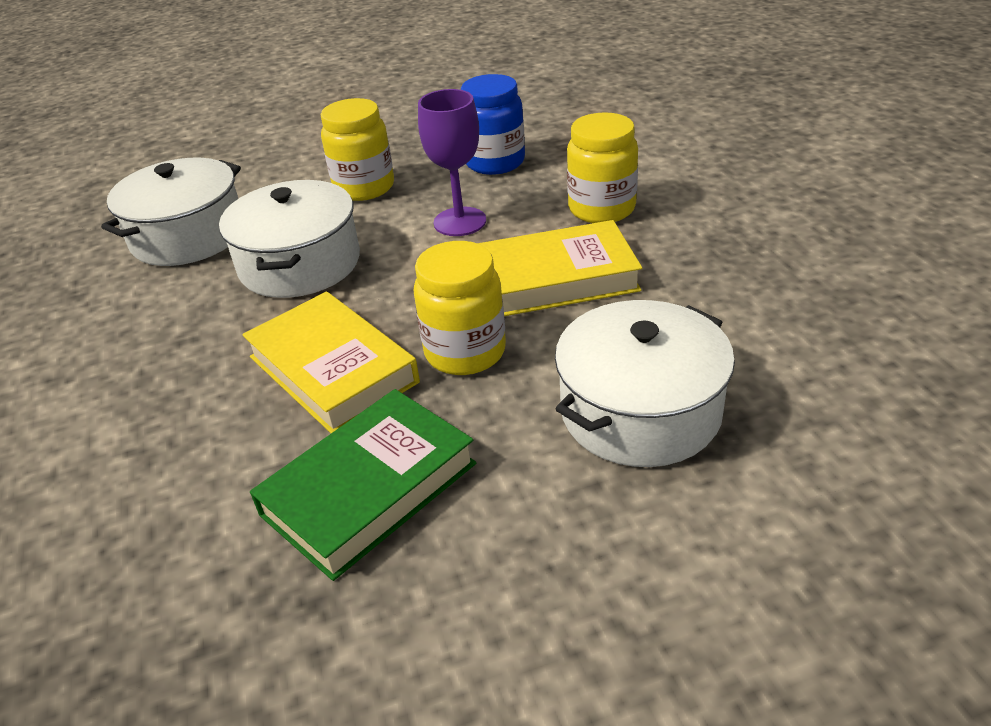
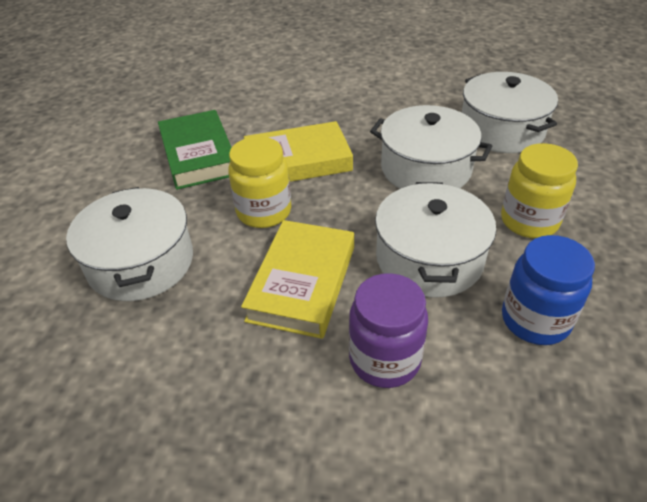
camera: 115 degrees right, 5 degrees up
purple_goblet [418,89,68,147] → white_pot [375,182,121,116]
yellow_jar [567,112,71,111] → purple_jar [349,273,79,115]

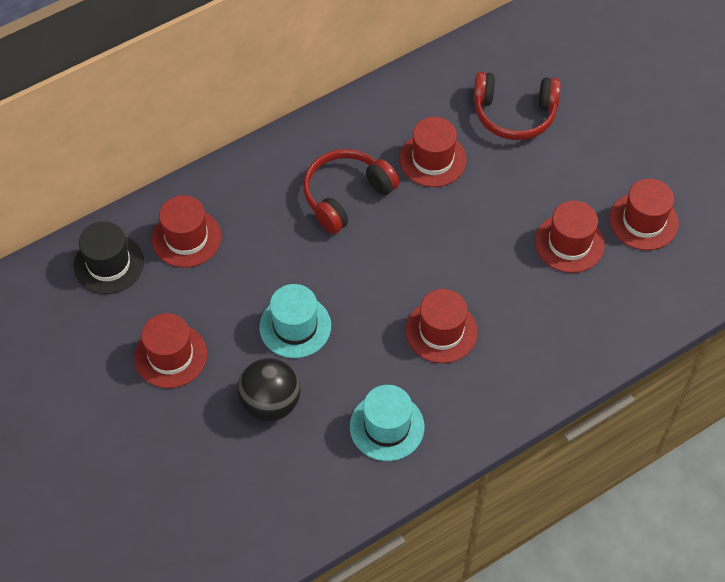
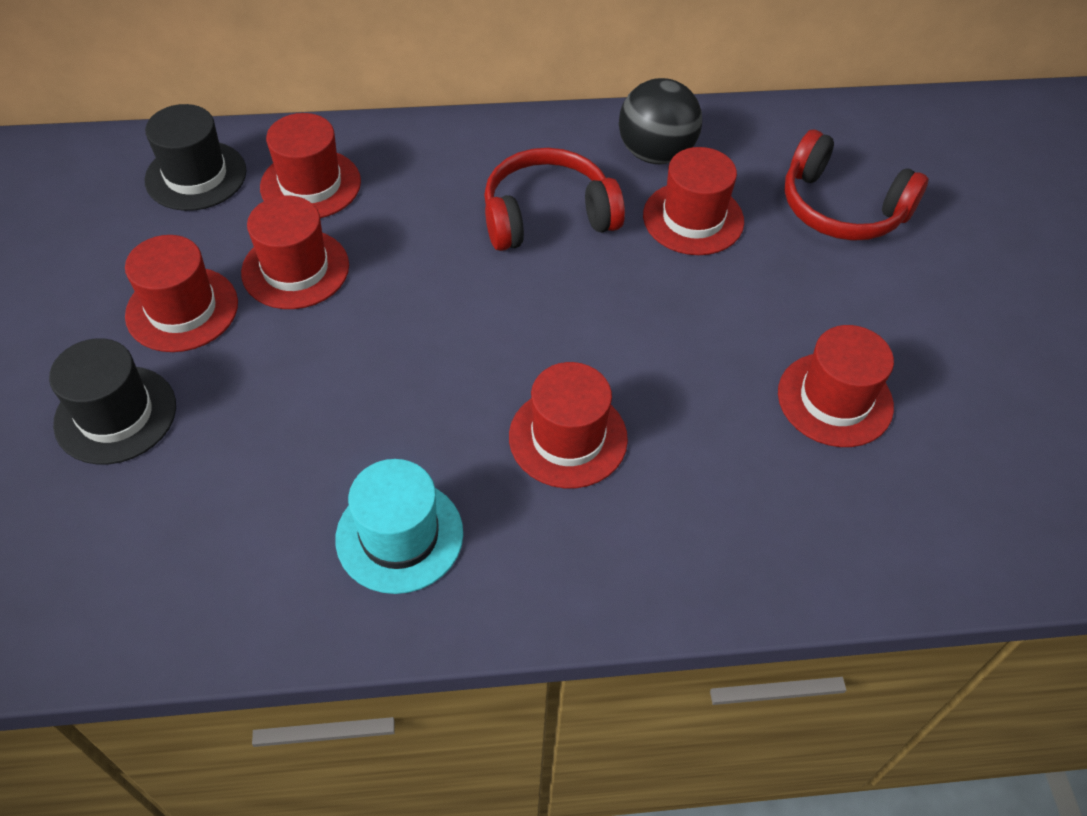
camera: 25 degrees right, 5 degrees down
red_hat [609,178,70,72] → red_hat [241,196,108,113], relocated
turquoise_hat [259,284,72,74] → -
black_ball [237,358,63,64] → black_ball [619,78,83,86], relocated
- → black_hat [49,338,127,126]

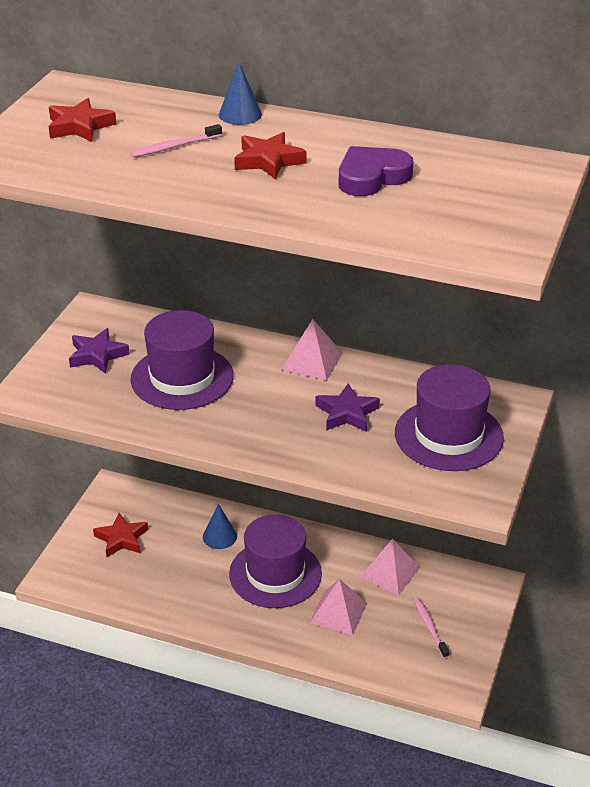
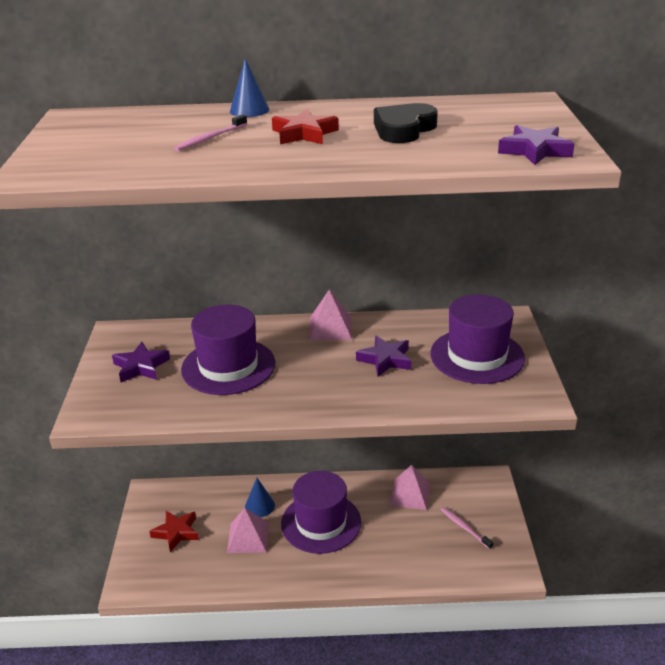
camera: 20 degrees left, 5 degrees down
red_star [49,98,67,44] → -
purple_heart [339,146,75,50] → black_heart [374,103,64,40]
pink_pyramid [310,579,57,56] → pink_pyramid [227,508,42,45], relocated
- → purple_star [498,125,77,40]

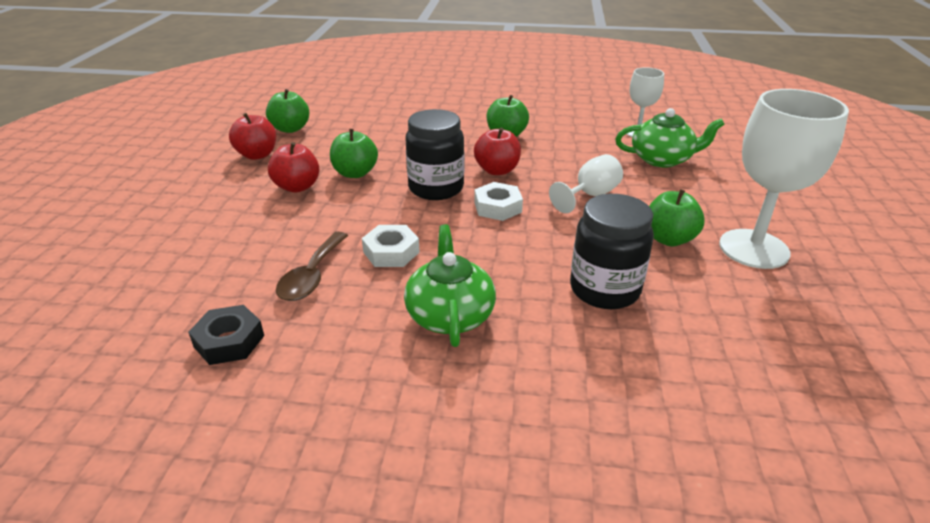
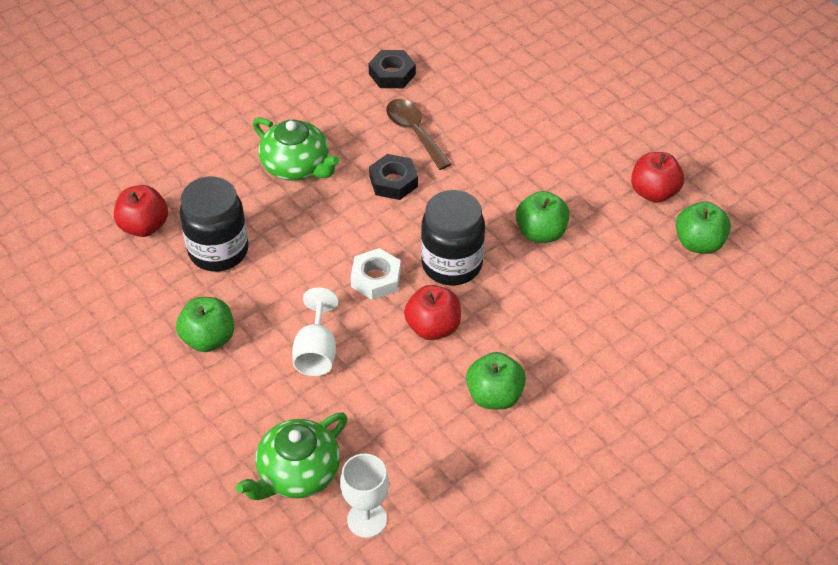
camera: 135 degrees right, 15 degrees up
white_goblet [719,89,130,180] → -
red_apple [268,142,51,50] → red_apple [114,185,54,52], relocated
white_nut [362,225,58,42] → black_nut [369,154,49,46]

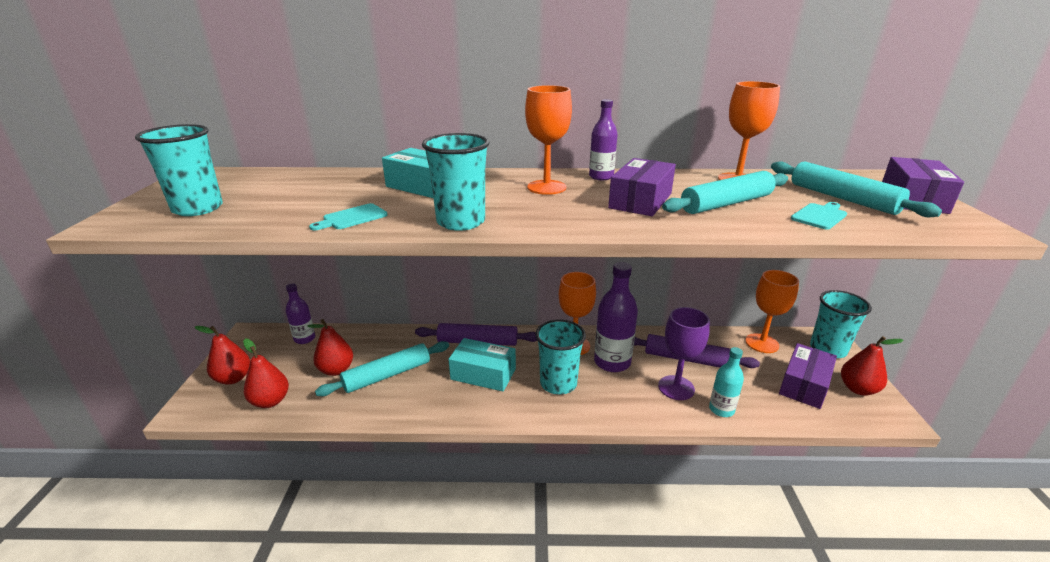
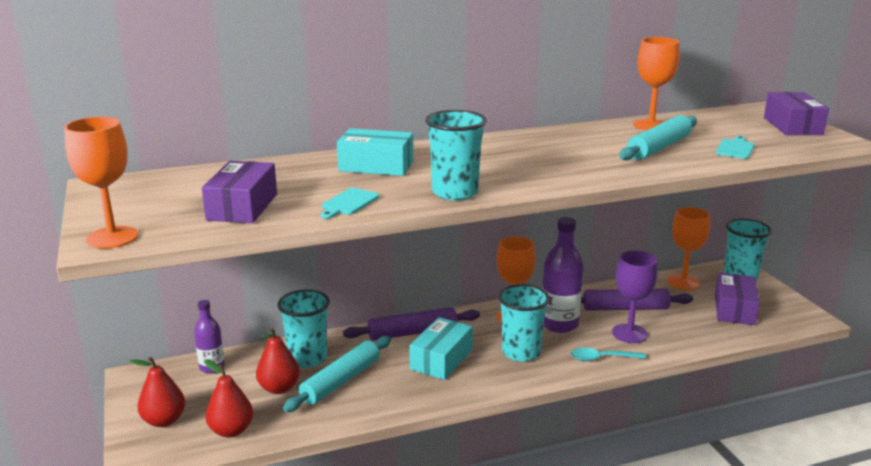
camera: 20 degrees left, 5 degrees down
orange_goblet [525,85,47,110] → orange_goblet [64,117,74,132], relocated
purple_bottle [589,99,29,81] → -
turquoise_cup [135,124,88,92] → turquoise_cup [277,289,53,79], relocated
purple_box [608,158,68,58] → purple_box [202,161,75,62], relocated
turquoise_rolling_pin [771,161,171,56] → -
red_pear [841,336,63,59] → -
turquoise_box [448,338,68,53] → turquoise_box [409,317,64,63], 60 degrees counterclockwise
turquoise_bottle [709,347,35,70] → -
- → turquoise_spoon [571,348,75,13]

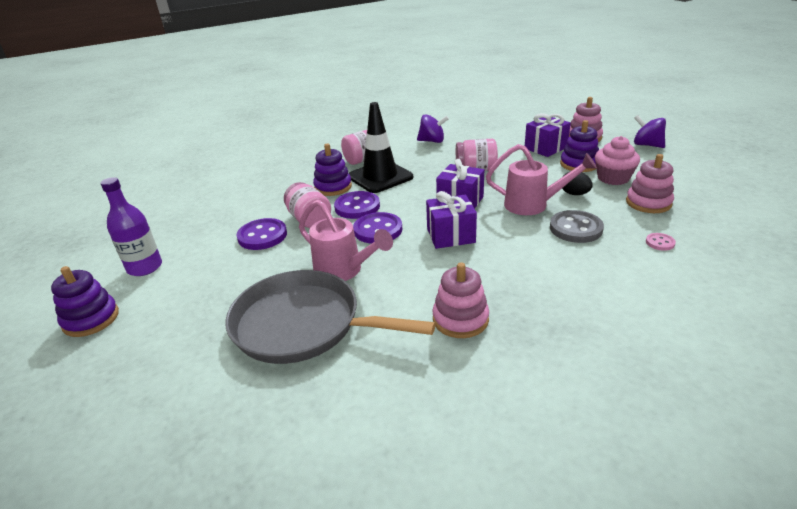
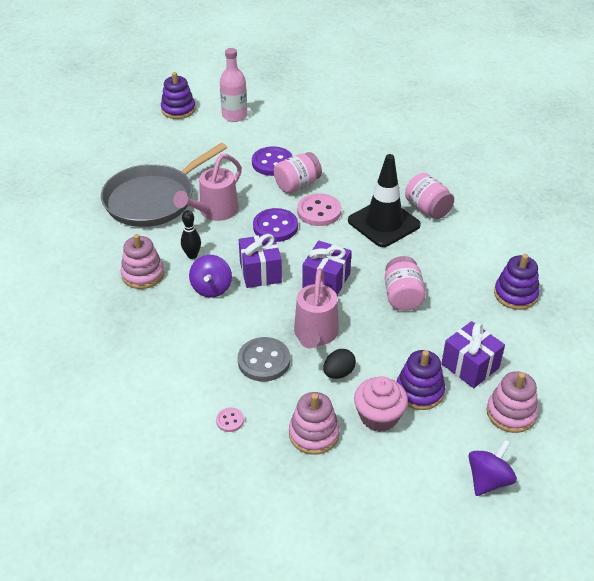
camera: 85 degrees right, 10 degrees up
purple_spinning_top [417,114,32,29] → purple_spinning_top [189,255,43,43], relocated
purple_stacking_toy [313,144,39,52] → purple_stacking_toy [494,254,46,56], relocated
purple_bottle [100,177,62,99] → pink_bottle [220,48,27,74]
purple_button [334,191,46,28] → pink_button [297,193,44,33]
grey_pan [225,270,211,94] → grey_pan [101,143,126,84], 150 degrees counterclockwise
- → black_bowling_pin [181,210,20,49]

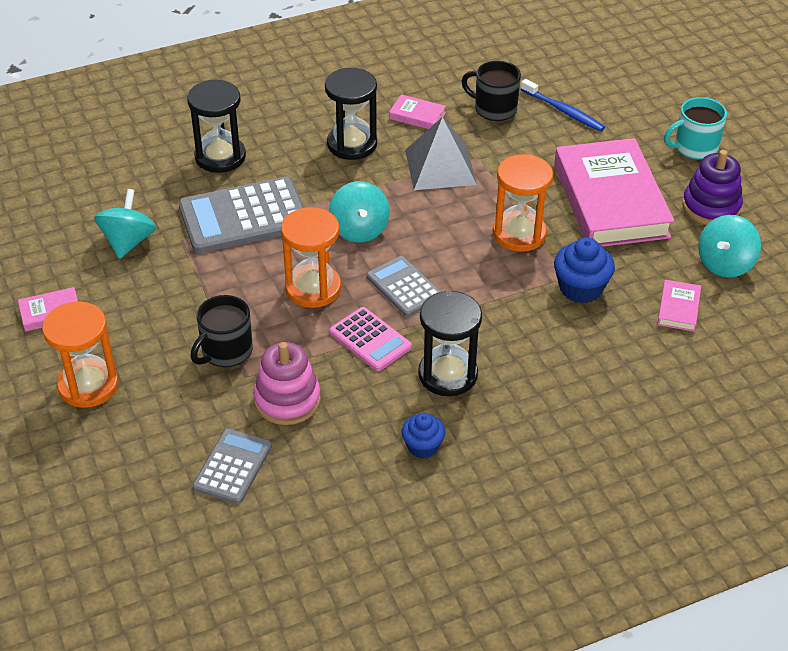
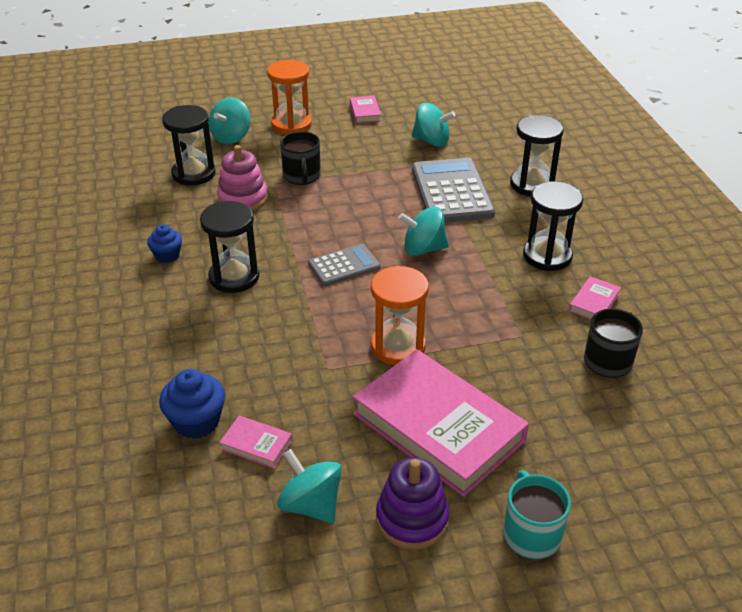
camera: 100 degrees right, 5 degrees down
blue_toothbrush [521,79,84,53] → -
grey_pyramid [405,117,72,73] → -
pink_book [554,138,120,109] → pink_book [353,350,176,147], 45 degrees clockwise
orange_hourglass [281,207,60,101] → -
blue_cupcake [554,237,61,66] → blue_cupcake [159,369,66,70], relocated
black_mug [190,295,63,72] → black_mug [280,131,41,54], 150 degrees counterclockwise
pink_calculator [329,307,83,64] → -
grey_calculator [193,428,79,76] → black_hourglass [162,105,54,81]
- → turquoise_spinning_top [209,97,41,47]

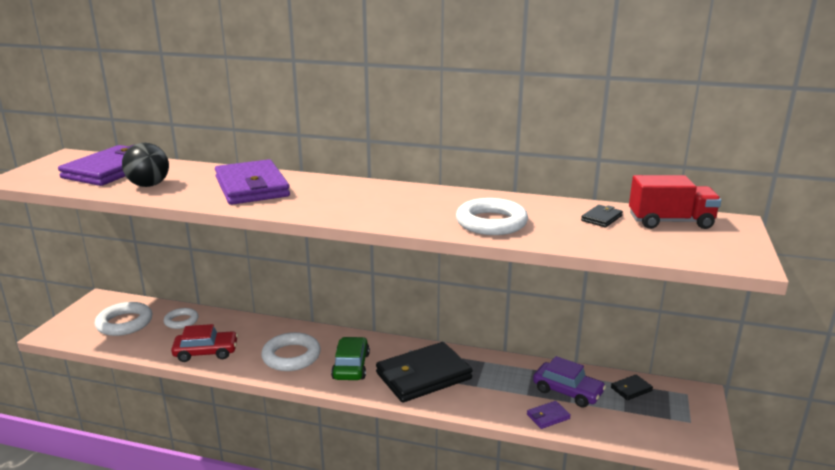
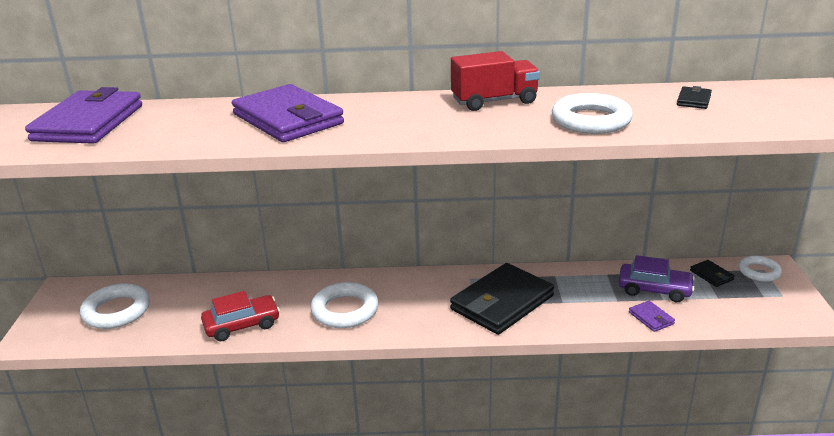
camera: 15 degrees left, 5 degrees up
black_ball [122,143,47,44] → -
red_truck [629,175,92,54] → red_truck [451,51,89,60], relocated
white_ring [164,308,35,21] → white_ring [739,256,43,26], relocated
green_car [331,337,39,43] → -
black_wallet [611,375,42,25] → black_wallet [690,260,45,27], 75 degrees counterclockwise
purple_wallet [527,401,44,28] → purple_wallet [629,301,46,31], 75 degrees counterclockwise

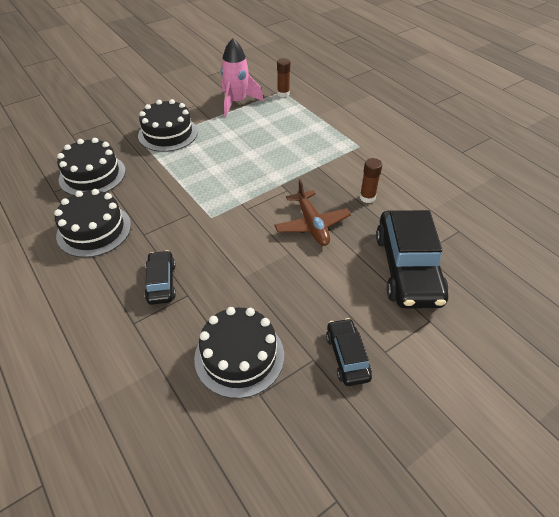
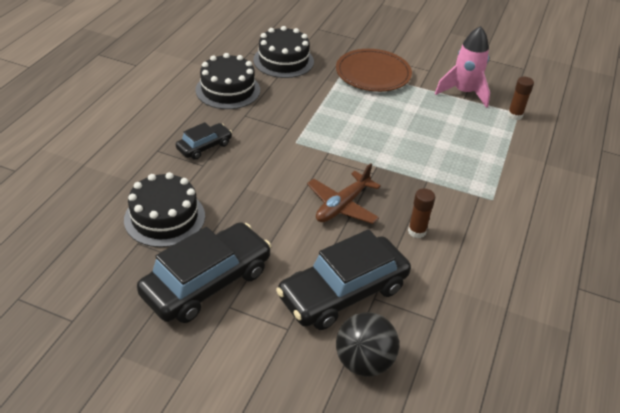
camera: 55 degrees right, 5 degrees down
black_cake [138,99,60,53] → brown_plate [336,49,76,43]
black_car [326,318,46,68] → black_car [137,222,134,101], x1.94
- → black_ball [336,312,63,65]

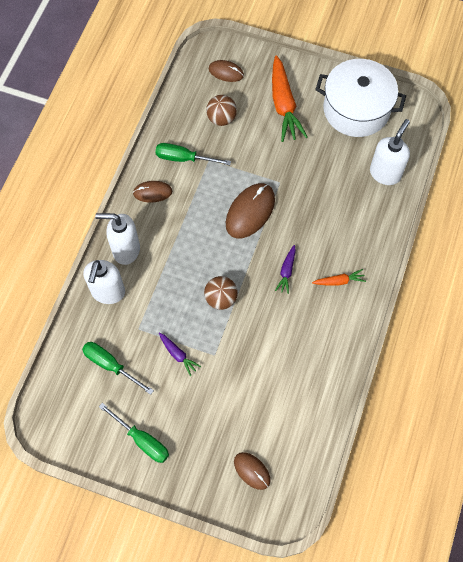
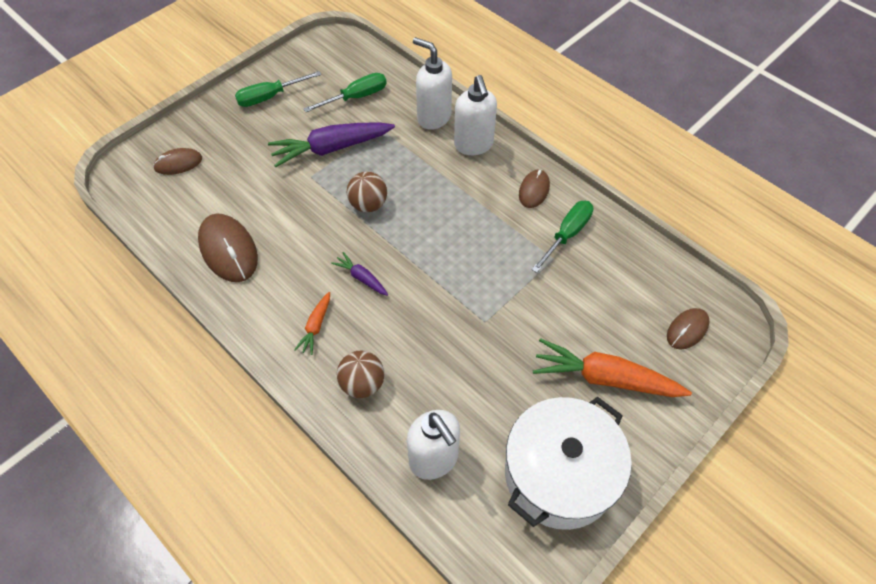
camera: 115 degrees right, 10 degrees down
brown_ball [206,95,31,31] → brown_ball [337,351,47,47], relocated
brown_mouse [226,183,49,56] → brown_mouse [198,214,60,68], relocated
white_soap_dispenser [95,213,45,52] → white_soap_dispenser [454,75,43,80], 135 degrees clockwise
purple_carrot [159,332,42,44] → purple_carrot [268,123,127,44], x2.04

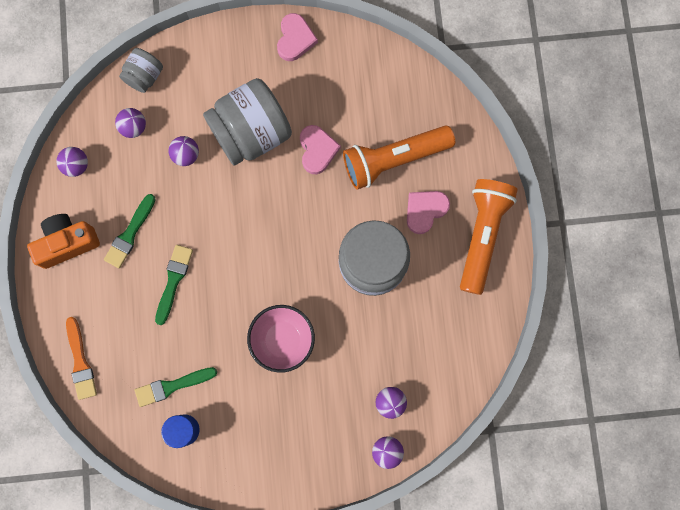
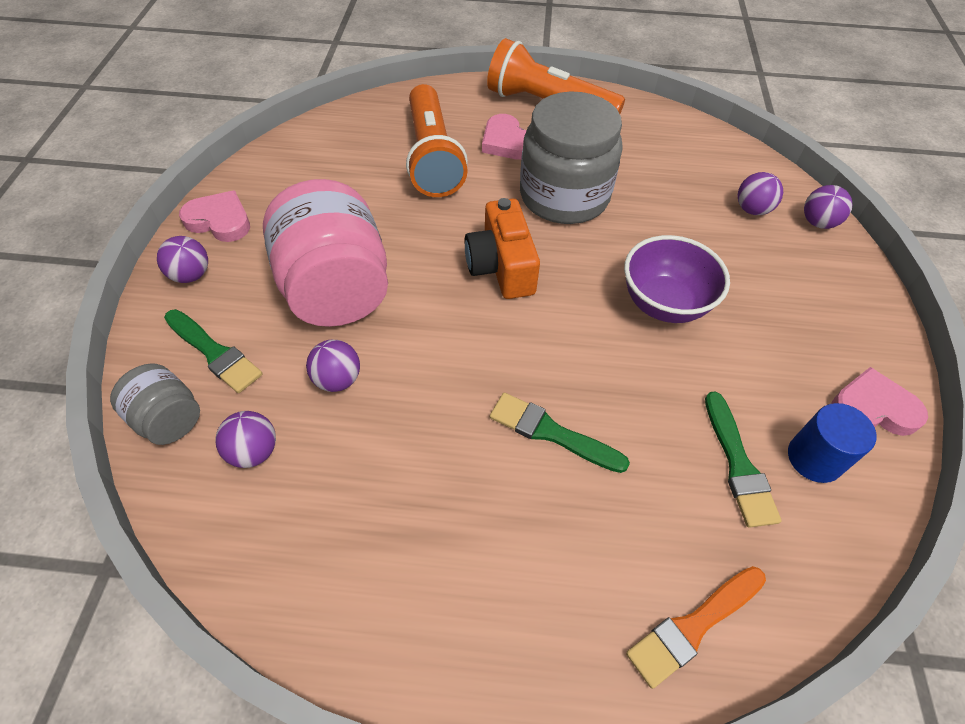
camera: 80 degrees left, 25 degrees down
grey_jar [203,78,89,87] → pink_jar [263,179,125,148]
pink_heart [300,125,41,49] → pink_heart [831,367,97,69], relocated
purple_ball [56,147,32,30] → purple_ball [157,236,51,47], relocated
green_brush [104,194,52,74] → green_brush [164,309,98,84], relocated
orange_camera [27,214,73,55] → orange_camera [465,198,75,101], relocated
pink_bowl [247,305,68,68] → purple_bowl [624,235,106,88]
orange_brush [66,317,31,83] → orange_brush [626,566,140,123], 150 degrees clockwise

